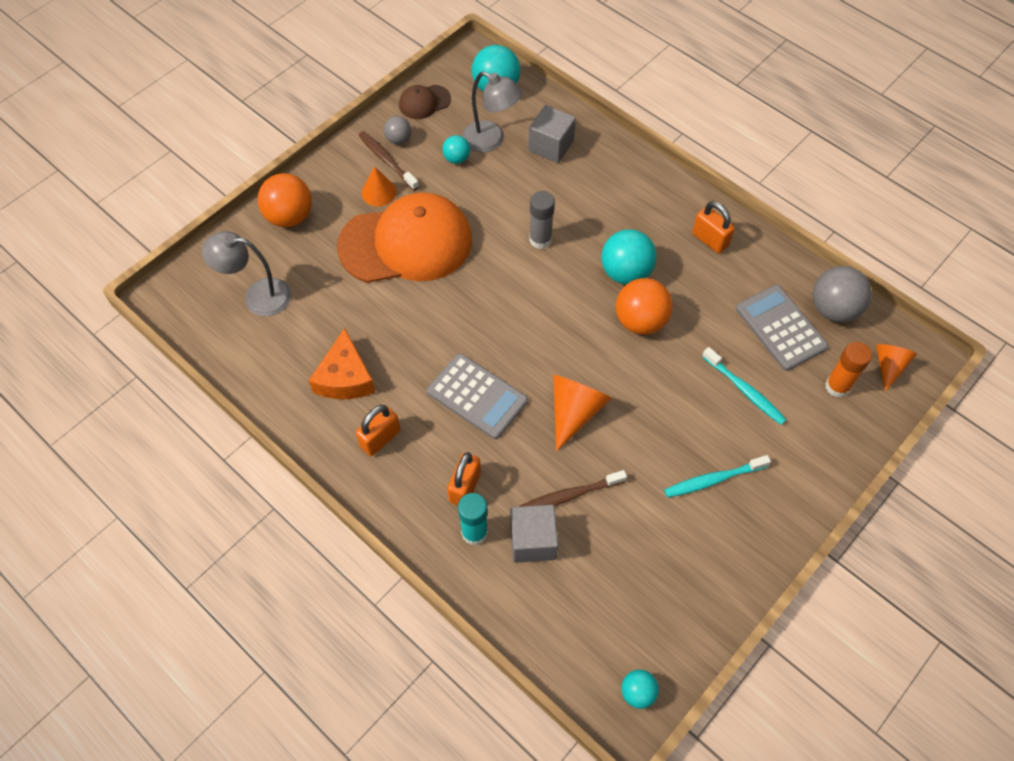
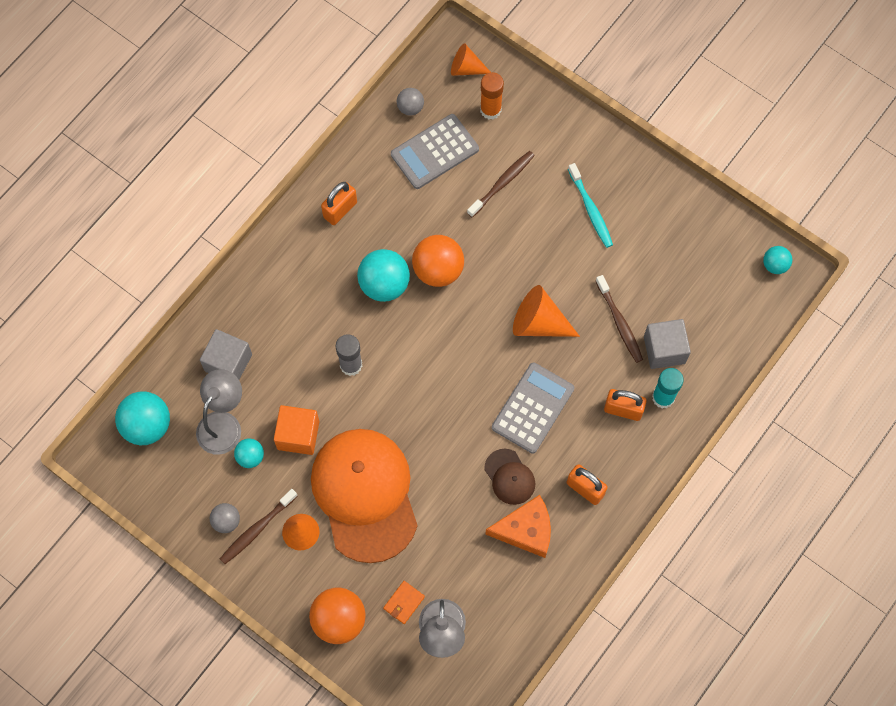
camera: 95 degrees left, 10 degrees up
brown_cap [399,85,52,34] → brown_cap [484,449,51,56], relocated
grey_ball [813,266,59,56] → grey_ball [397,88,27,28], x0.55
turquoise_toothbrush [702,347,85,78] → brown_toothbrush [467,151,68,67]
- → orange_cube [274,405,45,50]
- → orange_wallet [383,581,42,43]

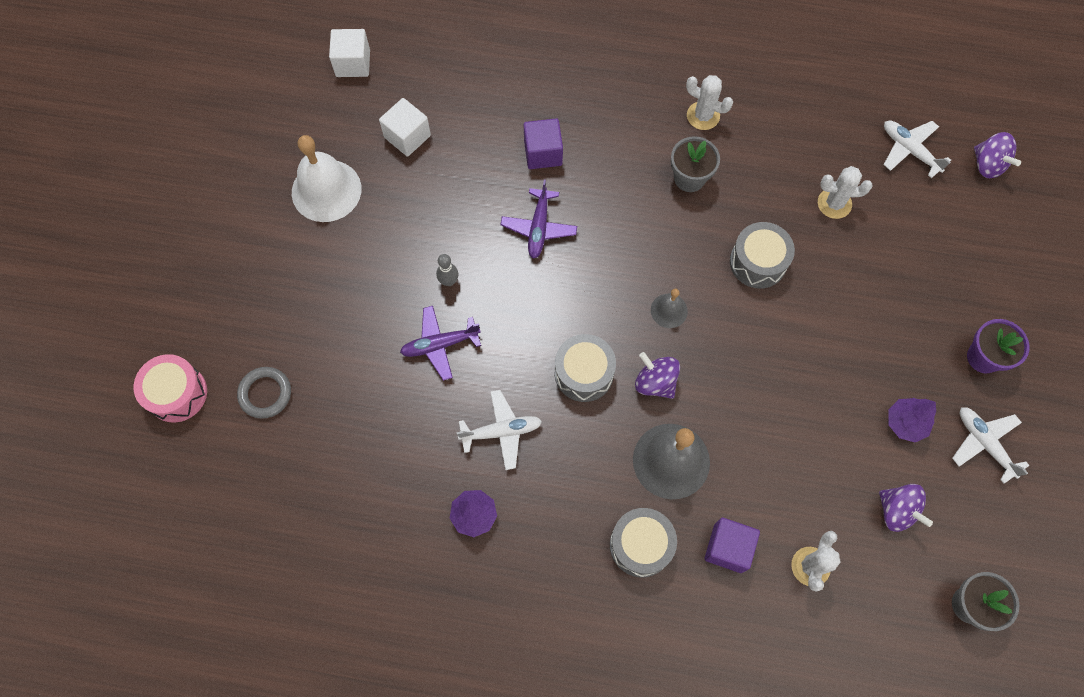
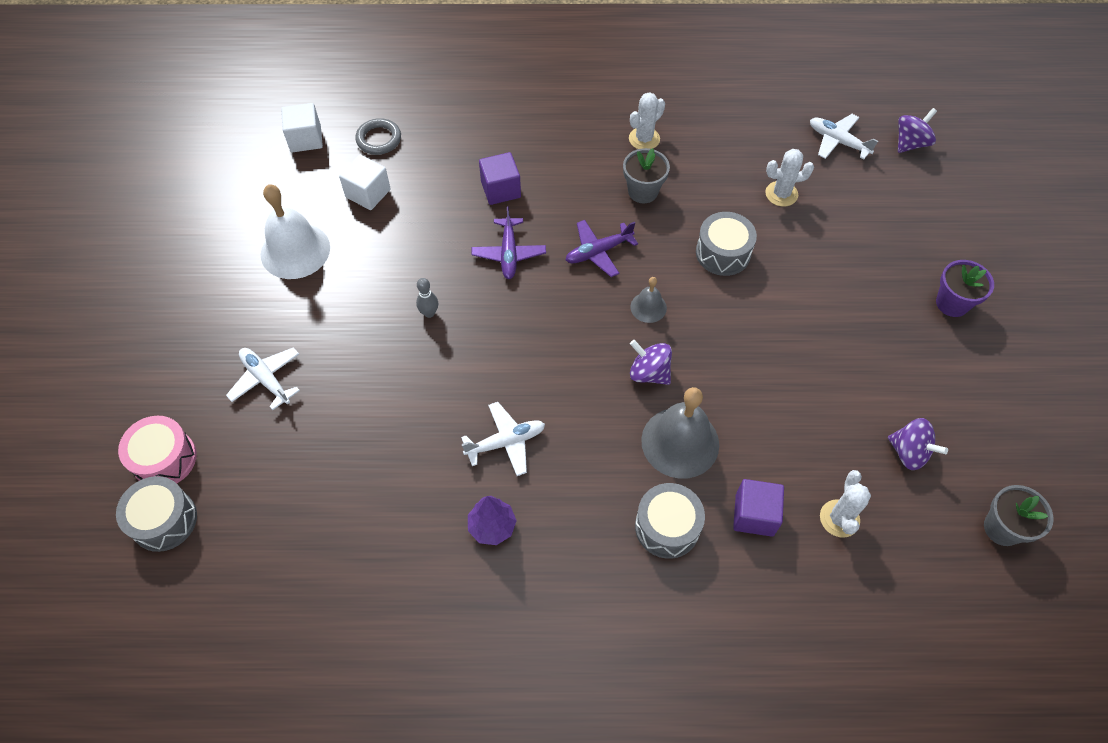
camera: 10 degrees left, 10 degrees down
white_cactus [686,75,47,55] → white_cactus [629,92,36,57], 60 degrees counterclockwise
purple_spinning_top [974,132,47,46] → purple_spinning_top [898,108,39,45], 90 degrees counterclockwise
purple_plane [400,306,81,75] → purple_plane [566,220,72,57], relocated
grey_drum [555,334,61,68] → grey_drum [116,476,81,76], relocated
grey_ring [237,367,54,52] → grey_ring [355,118,46,37], relocated
purple_tree [888,398,48,45] → -
white_plane [952,407,77,77] → white_plane [226,347,74,63], relocated

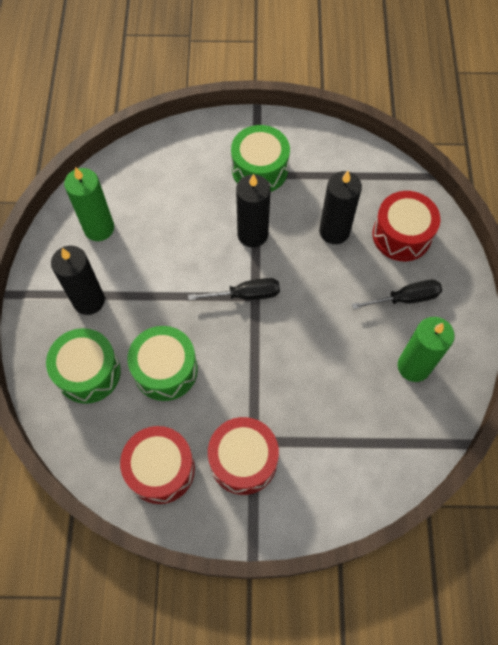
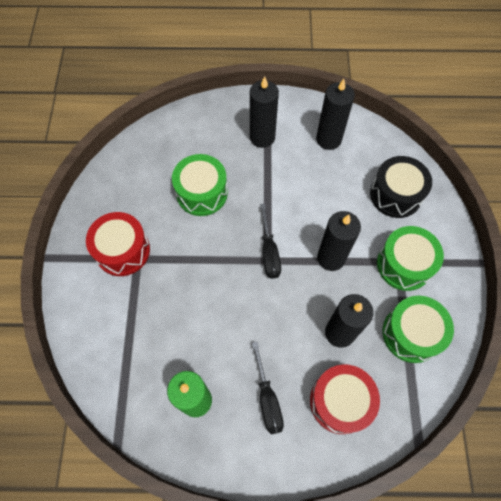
camera: 90 degrees right, 0 degrees up
green_candle [64,167,50,74] → black_candle [316,79,39,71]
green_drum [46,328,75,76] → green_drum [382,296,72,67], relocated
red_drum [120,426,75,78] → -
- → black_drum [370,156,62,62]

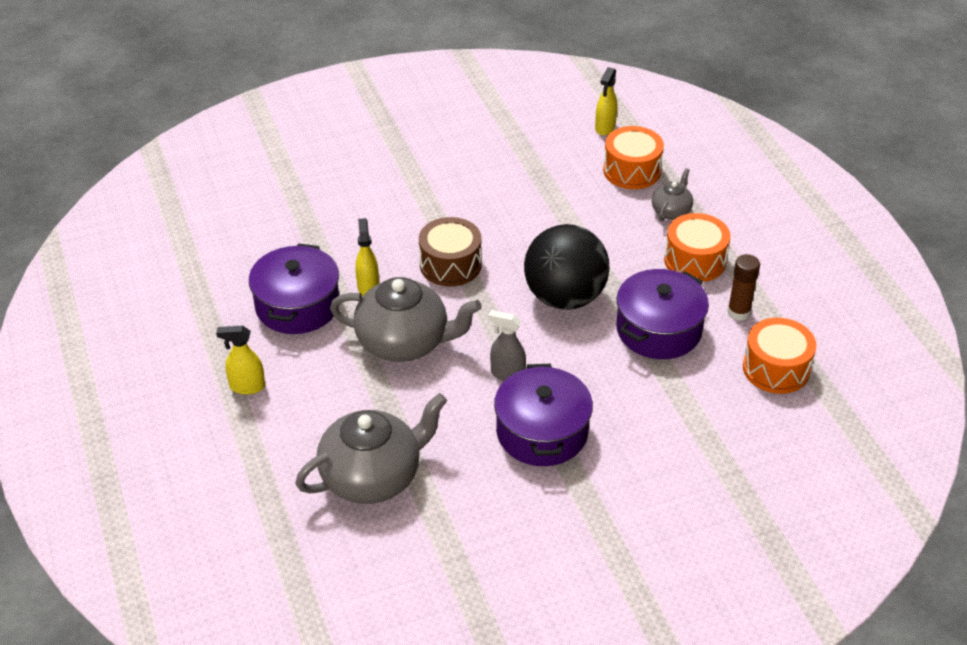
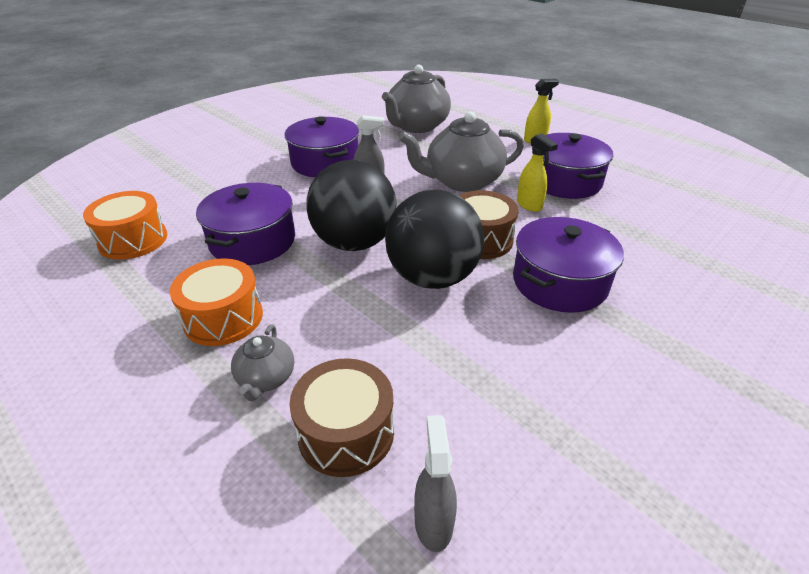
camera: 155 degrees right, 5 degrees down
yellow_spray_bottle [595,67,22,68] → grey_spray_bottle [414,415,43,137]
orange_drum [603,126,61,63] → brown_drum [289,358,105,119]
brown_glue_stick [727,254,33,67] → -
- → black_ball [385,190,99,99]
- → purple_pot [513,217,111,96]

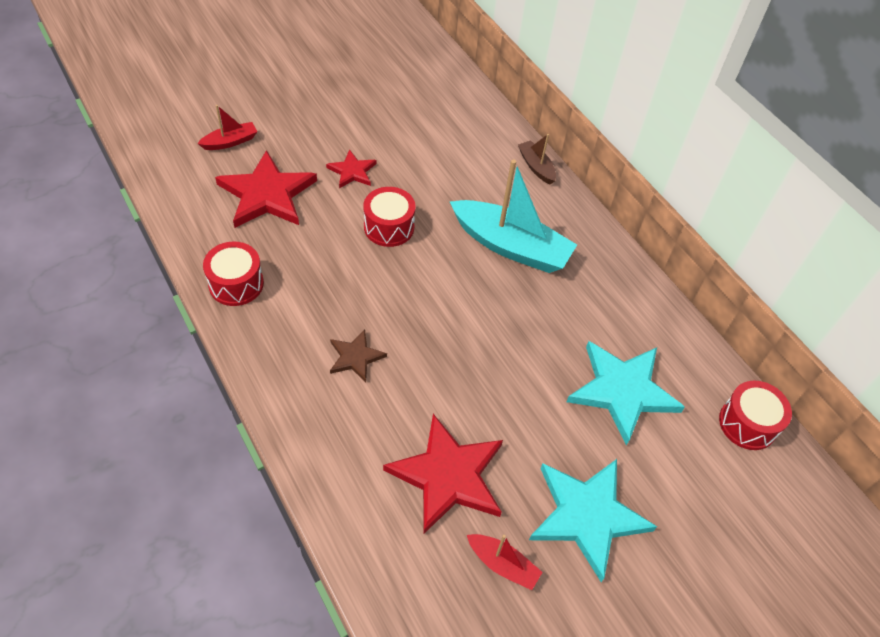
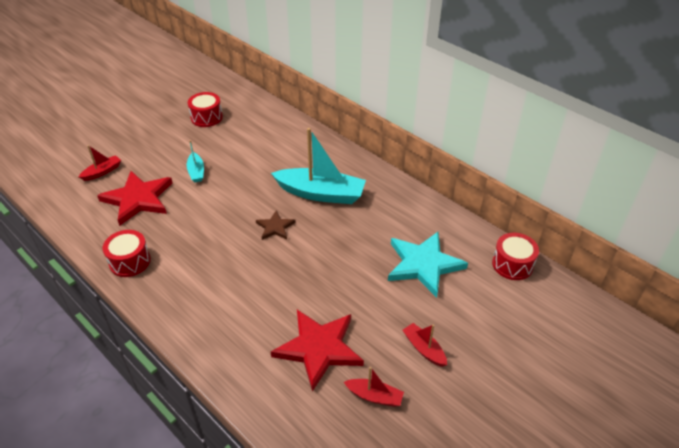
camera: 10 degrees left, 10 degrees down
brown_boat [518,134,38,50] → -
red_star [326,149,51,40] → turquoise_boat [187,140,17,42]
red_drum [364,187,52,60] → red_drum [188,92,35,35], relocated
brown_star [330,330,57,52] → brown_star [256,210,40,30], relocated
turquoise_star [529,459,128,123] → red_boat [402,323,45,44]

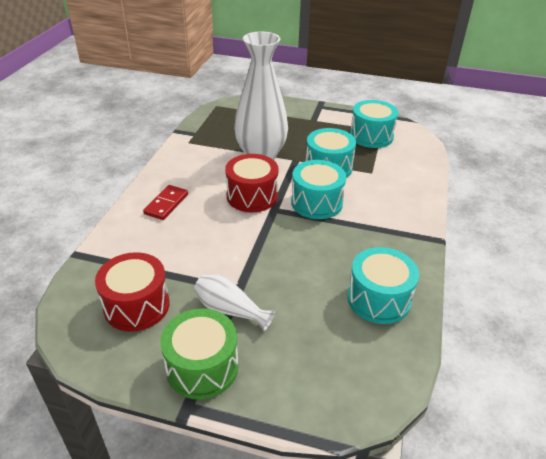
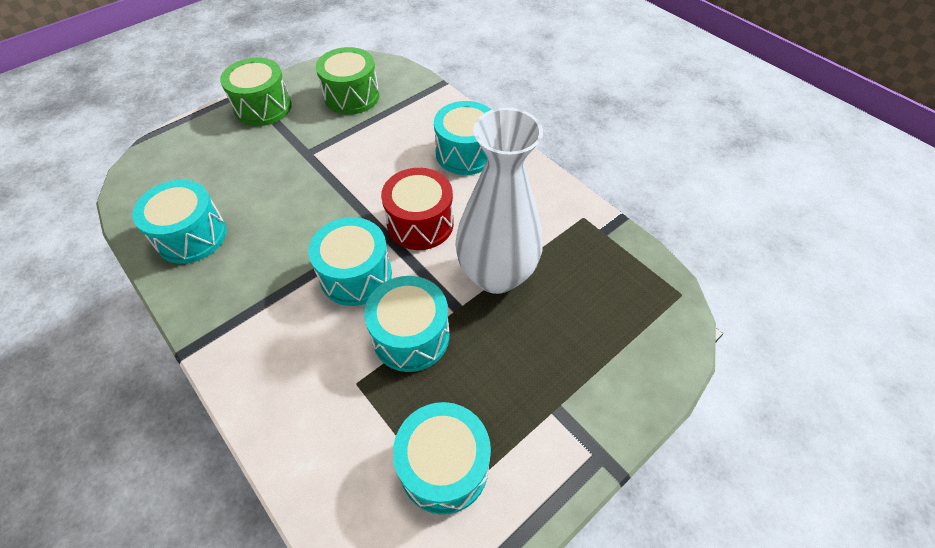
camera: 125 degrees right, 15 degrees up
red_domino [143,185,45,35] → turquoise_drum [434,101,57,74]
red_drum [95,252,75,80] → green_drum [316,47,63,68]
white_vase [194,275,81,56] → -

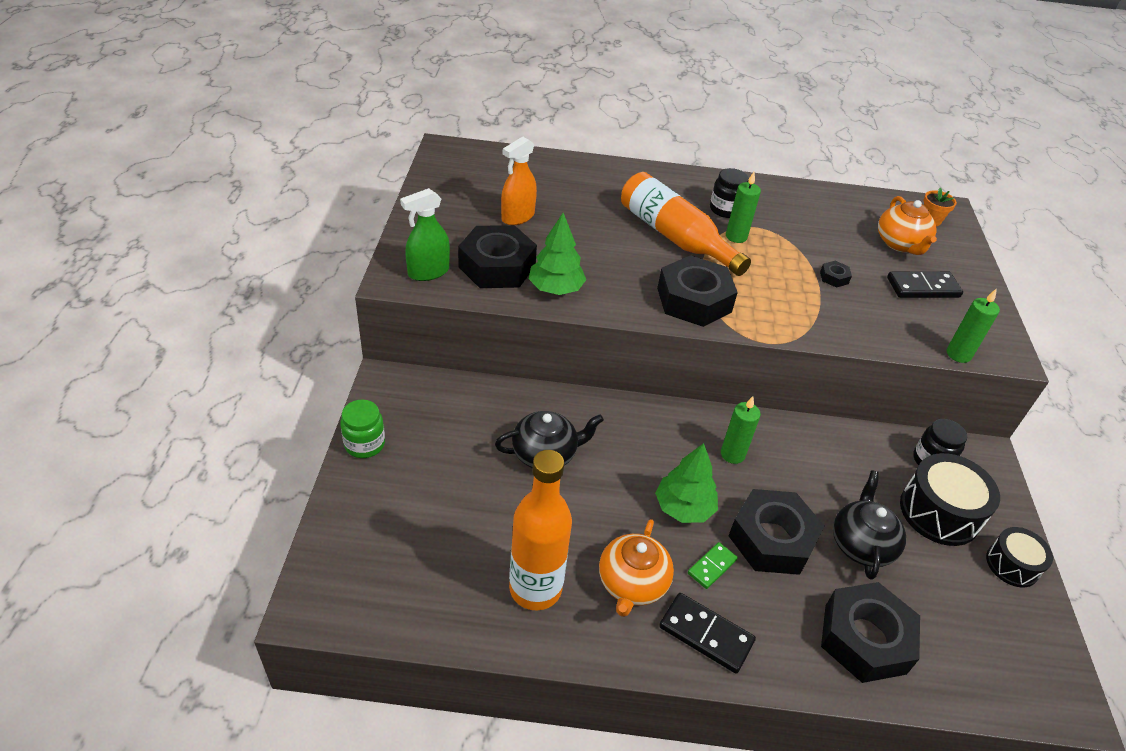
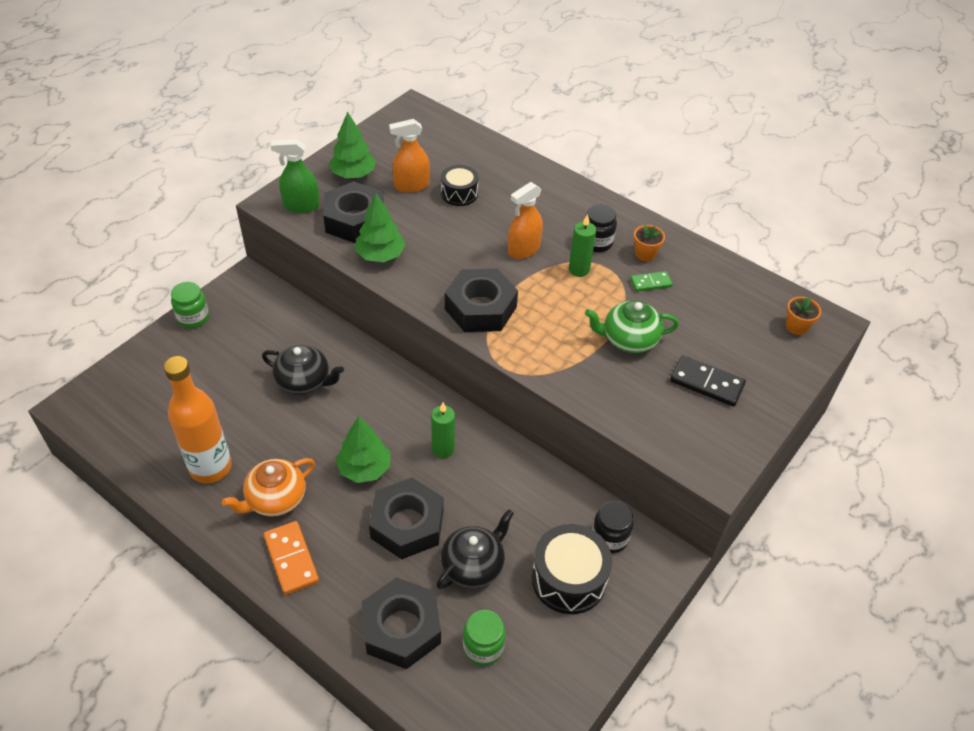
camera: 35 degrees right, 5 degrees up
orange_bottle [621,172,130,104] → orange_spray_bottle [508,182,35,77]
orange_teapot [878,196,59,59] → -
black_nut [820,261,32,27] → green_teapot [585,300,94,53]
green_candle [947,288,53,75] → -
black_drum [986,527,67,60] → black_drum [441,165,38,41], relocated
green_domino [688,542,50,47] → green_domino [630,271,43,21], relocated
black_domino [659,593,97,81] → orange_domino [264,521,55,74]
- → green_tree [329,112,47,66]
- → orange_flower_pot [634,224,31,37]
- → green_jar [463,610,43,56]

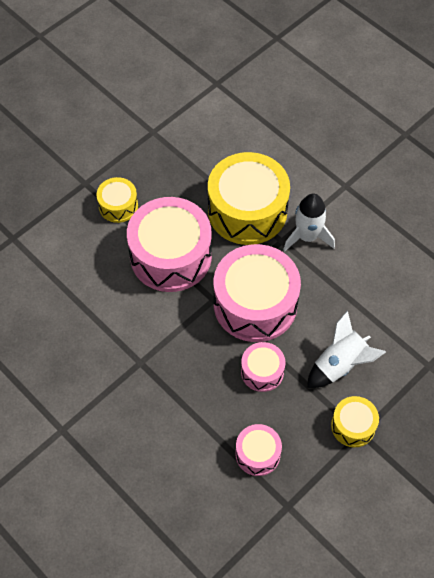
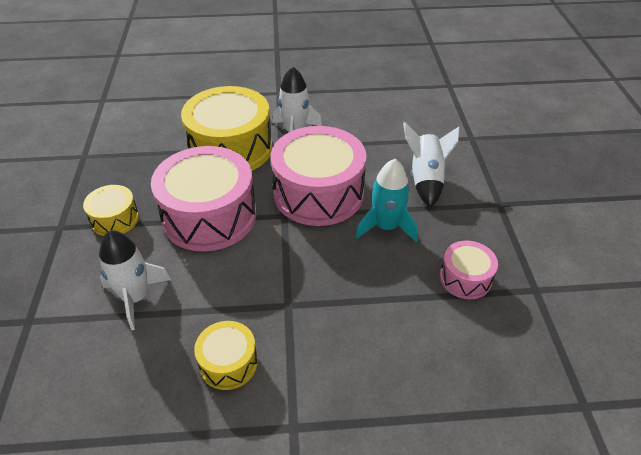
camera: 50 degrees left, 15 degrees down
pink_drum [241,342,44,50] → turquoise_rocket [356,159,62,83]
yellow_drum [331,396,48,51] → yellow_drum [194,321,64,69], relocated
- → white_rocket [99,230,72,100]

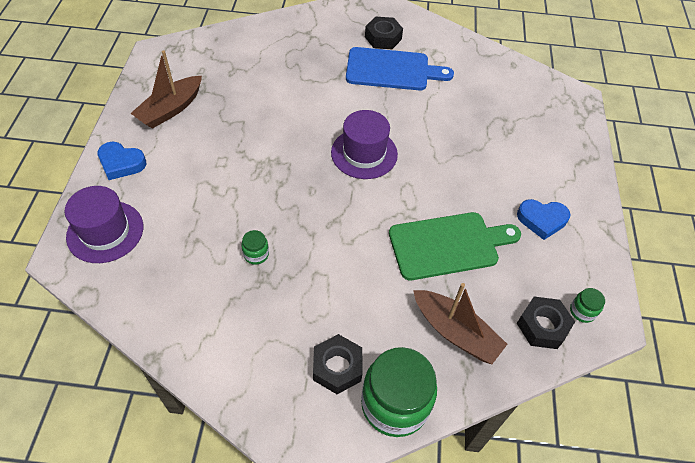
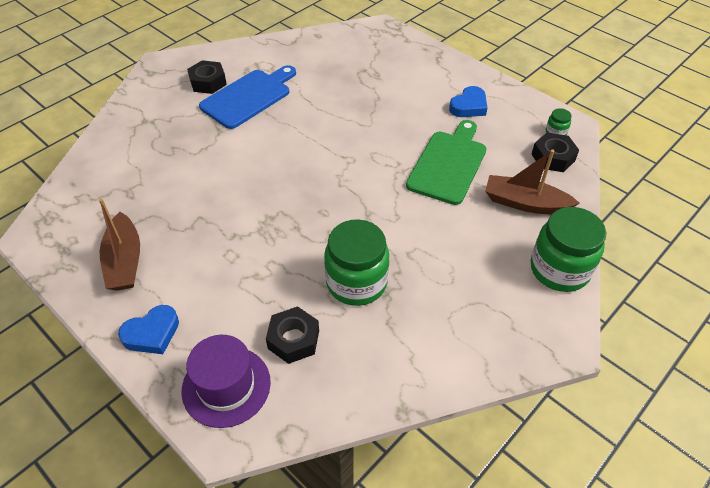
camera: 50 degrees left, 5 degrees down
purple_hat [331,110,67,69] → -
green_jar [241,230,28,35] → green_jar [324,219,65,87], x2.32
brown_boat [413,283,94,81] → brown_boat [485,150,95,64], 150 degrees counterclockwise
black_nut [313,334,49,60] → black_nut [266,306,53,58], relocated

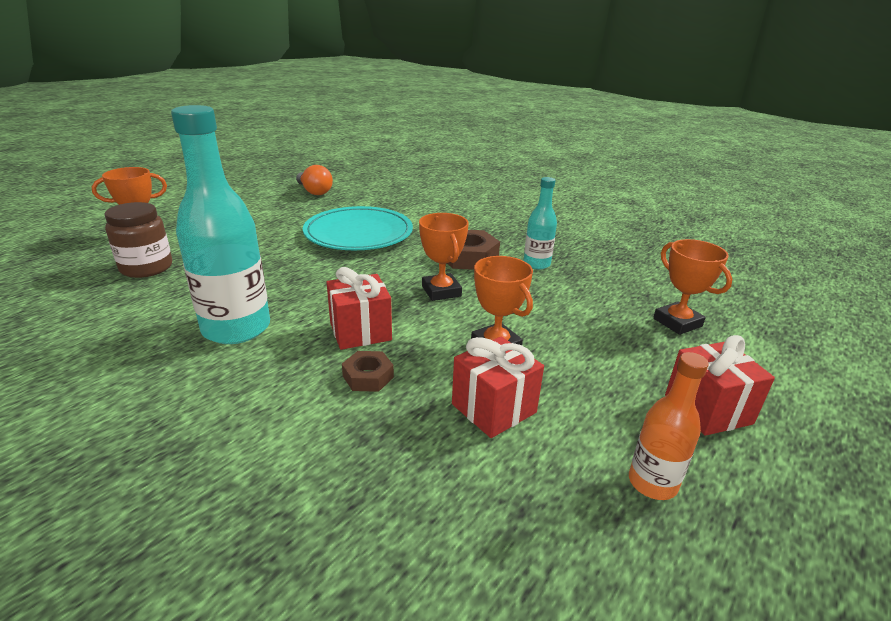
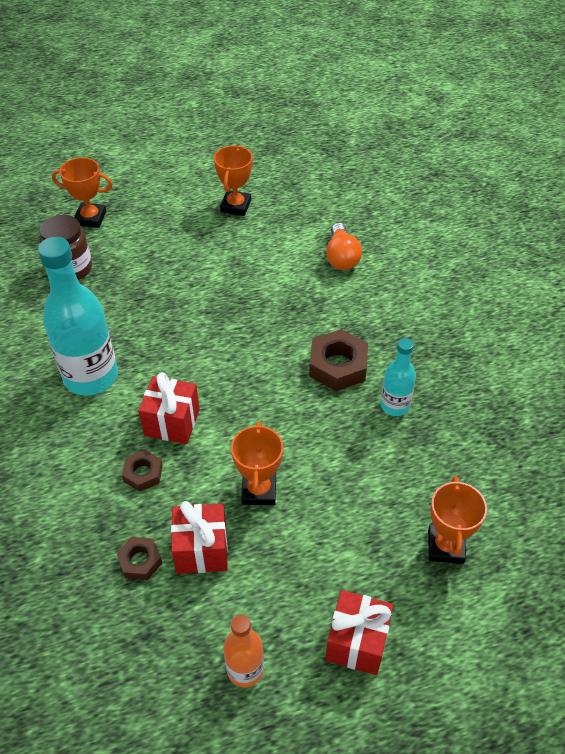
camera: 35 degrees right, 20 degrees up
orange_light_bulb [296,165,37,30] → orange_light_bulb [326,223,36,47], relocated
turquoise_plate [303,206,110,44] → -
orange_trophy [419,213,50,88] → orange_trophy [214,145,39,71], relocated
- → brown_nut [116,537,46,43]

